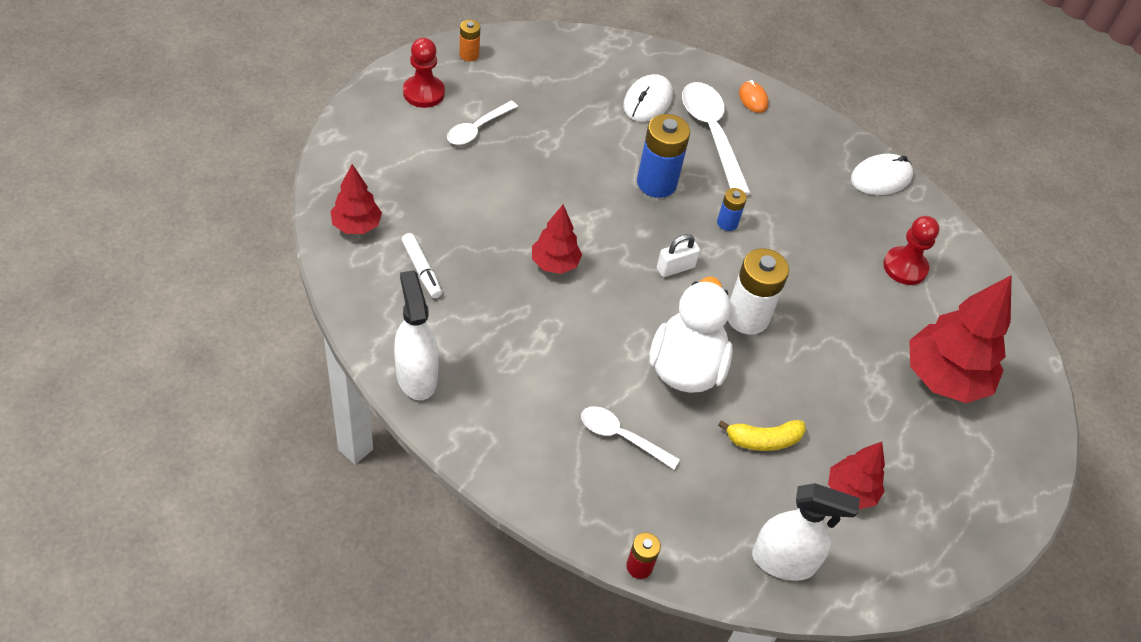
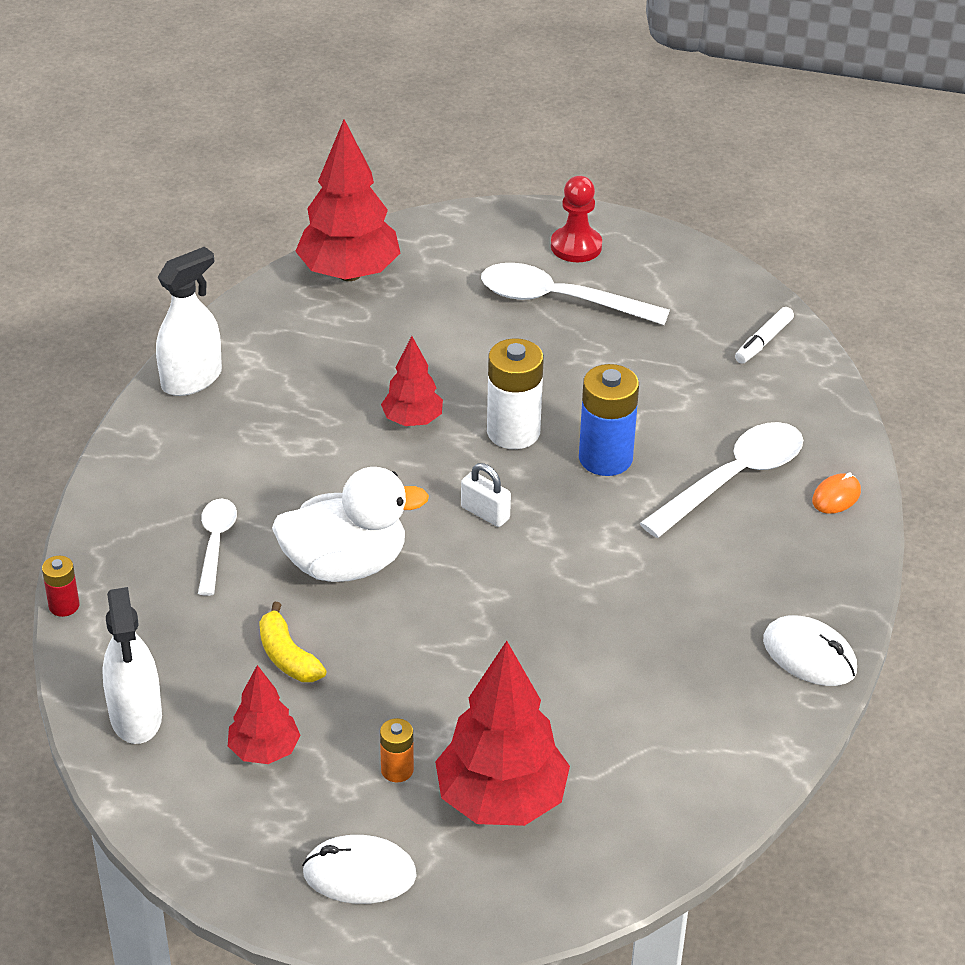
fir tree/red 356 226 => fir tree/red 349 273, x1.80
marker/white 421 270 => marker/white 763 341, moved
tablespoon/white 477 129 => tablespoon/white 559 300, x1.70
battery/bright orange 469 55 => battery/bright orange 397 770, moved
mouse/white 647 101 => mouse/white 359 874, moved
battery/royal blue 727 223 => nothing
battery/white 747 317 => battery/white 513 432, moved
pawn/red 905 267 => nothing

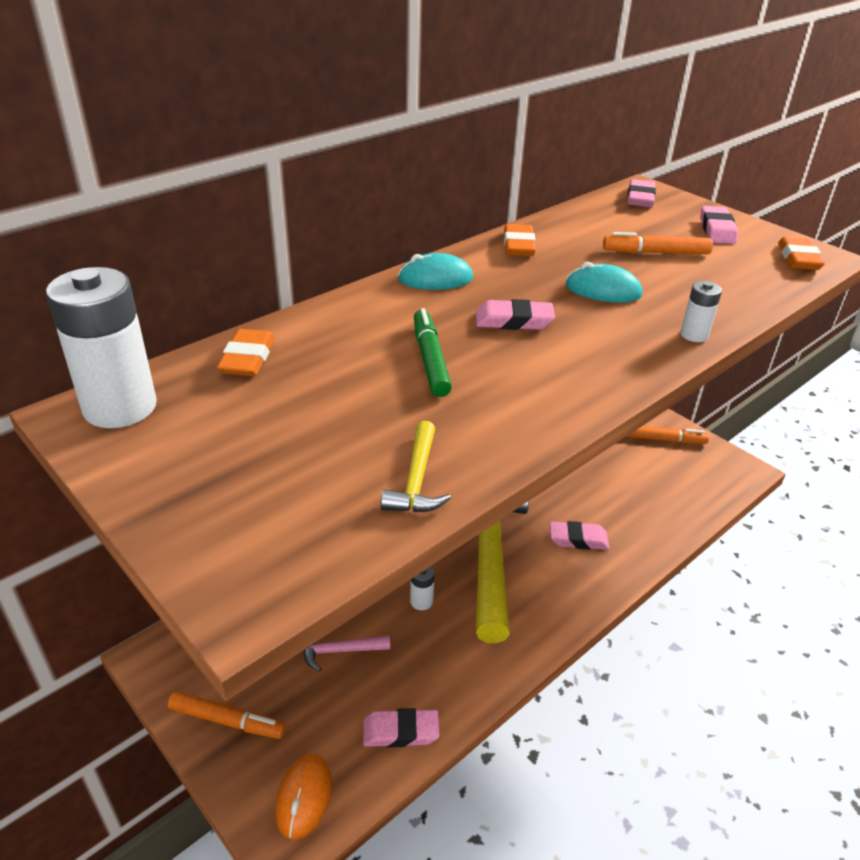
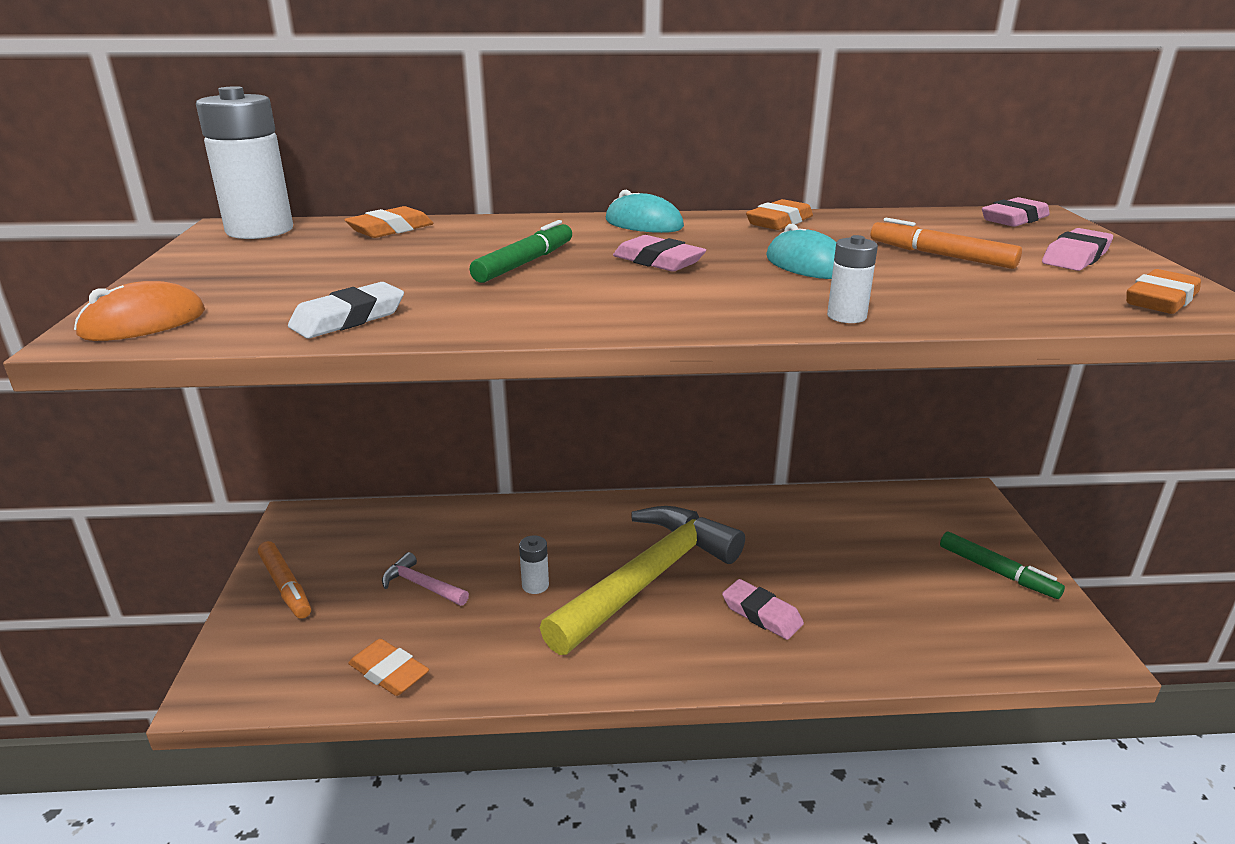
mouse/bright orange 304 797 => mouse/bright orange 143 323, moved
pencil eraser/rose-pink 400 731 => pencil eraser/bright orange 389 672
claw hammer/golden 417 480 => pencil eraser/white 348 319
marker/bright orange 663 439 => marker/emerald 997 572

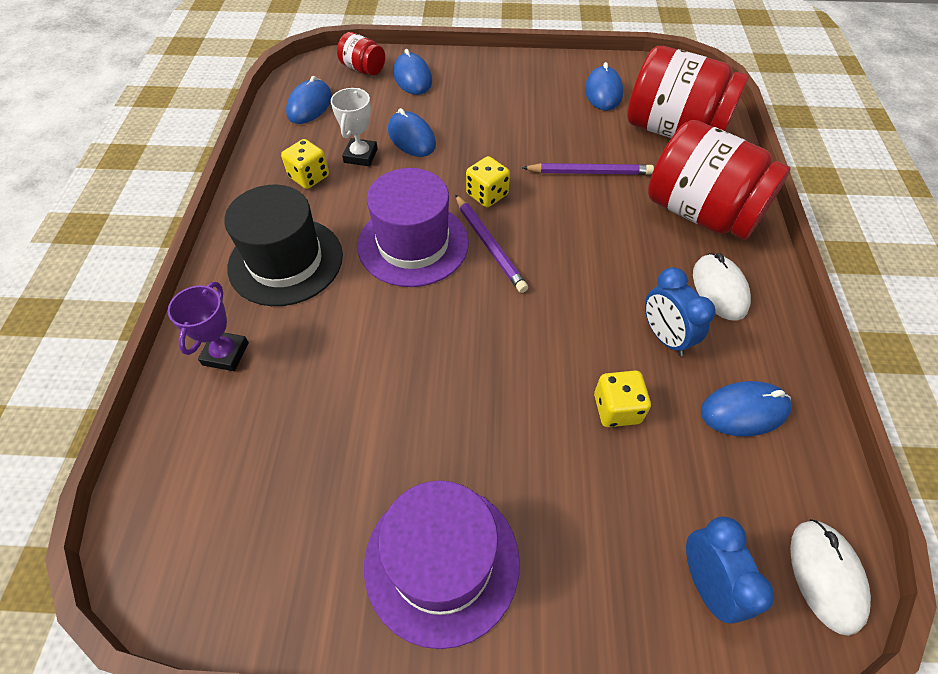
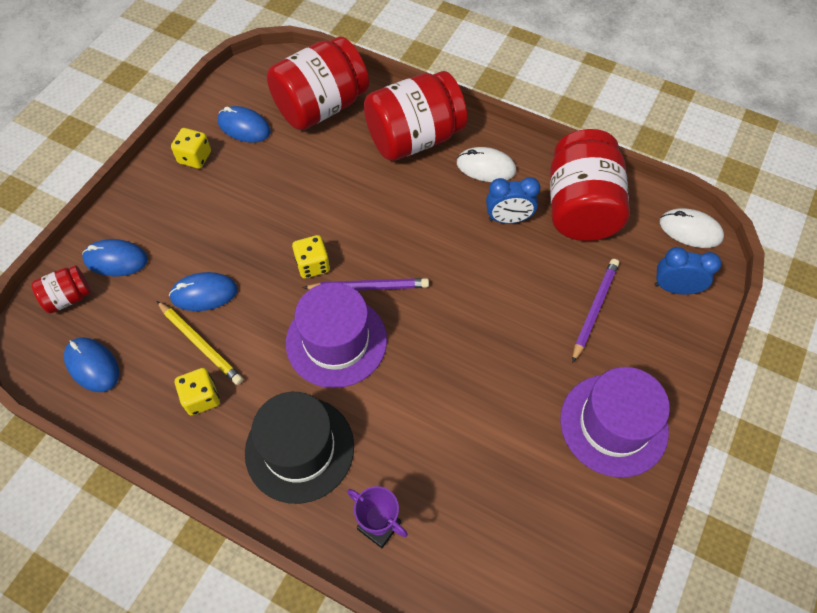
prize cup/white 360 156 => lead pencil/golden 201 344
lead pencil/purple 589 172 => lead pencil/purple 594 309, moved
dice/golden 616 409 => dice/golden 195 157, moved
mouse/royal blue 744 410 => jam jar/red 580 208

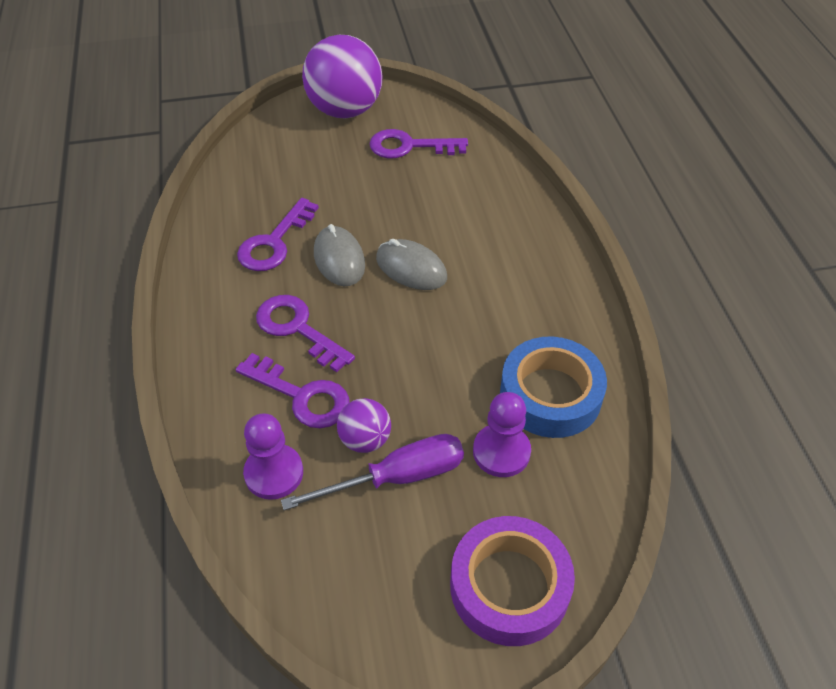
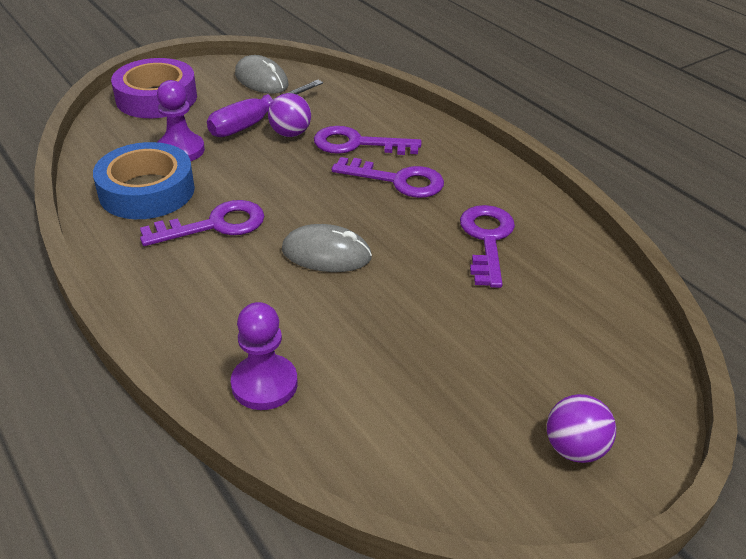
pawn/purple 274 473 => pawn/purple 264 384, moved
play ball/purple 345 110 => play ball/purple 574 448, x0.49
mouse/ash-grey 339 259 => mouse/ash-grey 261 80, moved
latchkey/purple 409 146 => latchkey/purple 214 225, moved

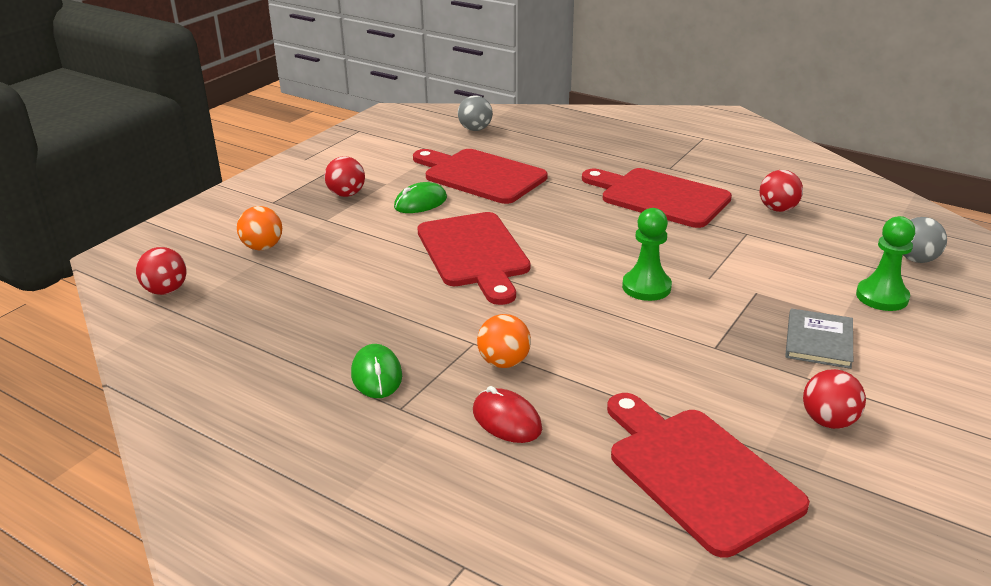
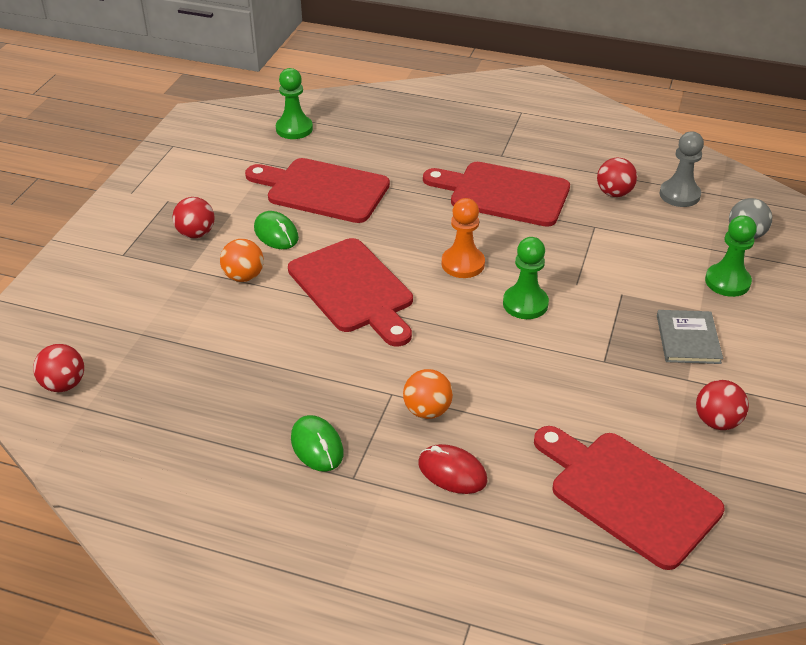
play ball/bright orange 262 247 => play ball/bright orange 244 277, moved
mouse/emerald 420 202 => mouse/emerald 276 233, 75 degrees counterclockwise
play ball/ash-grey 475 129 => pawn/emerald 294 129
nothing => pawn/bright orange 463 264
nothing => pawn/ash-grey 679 195

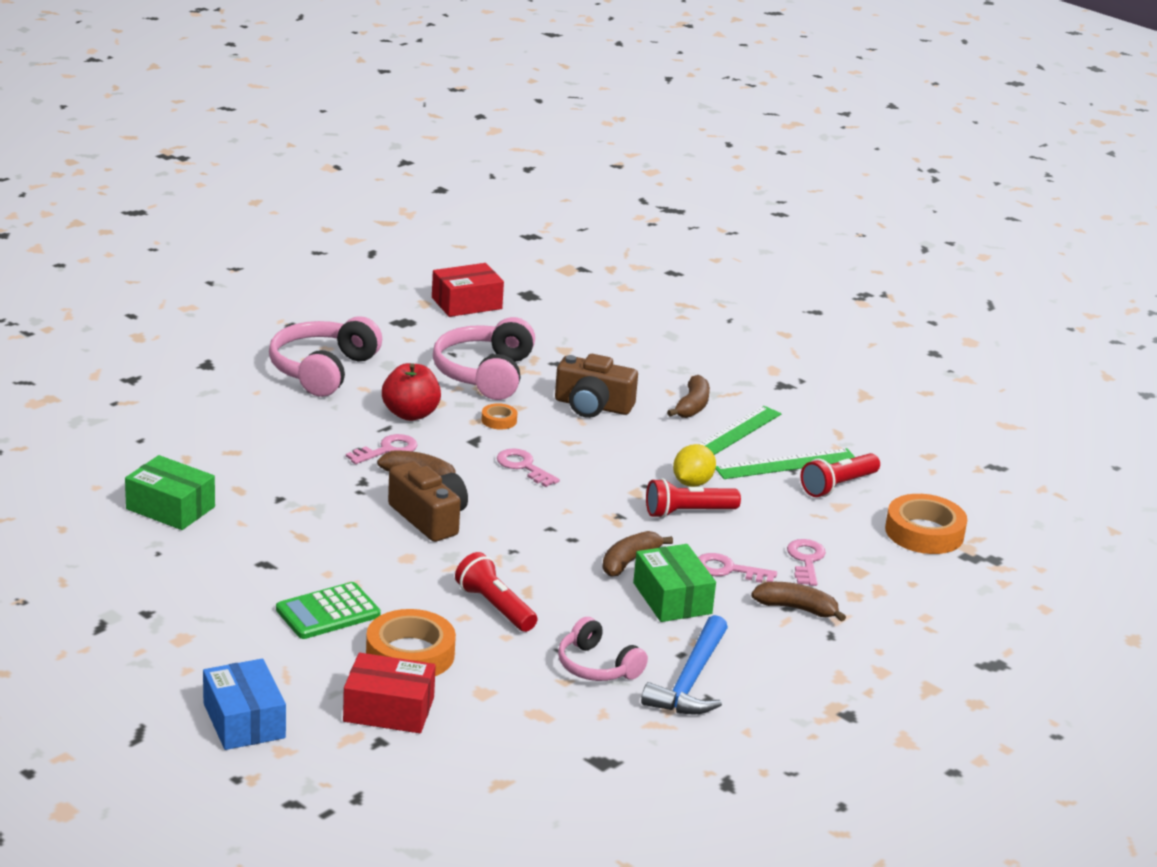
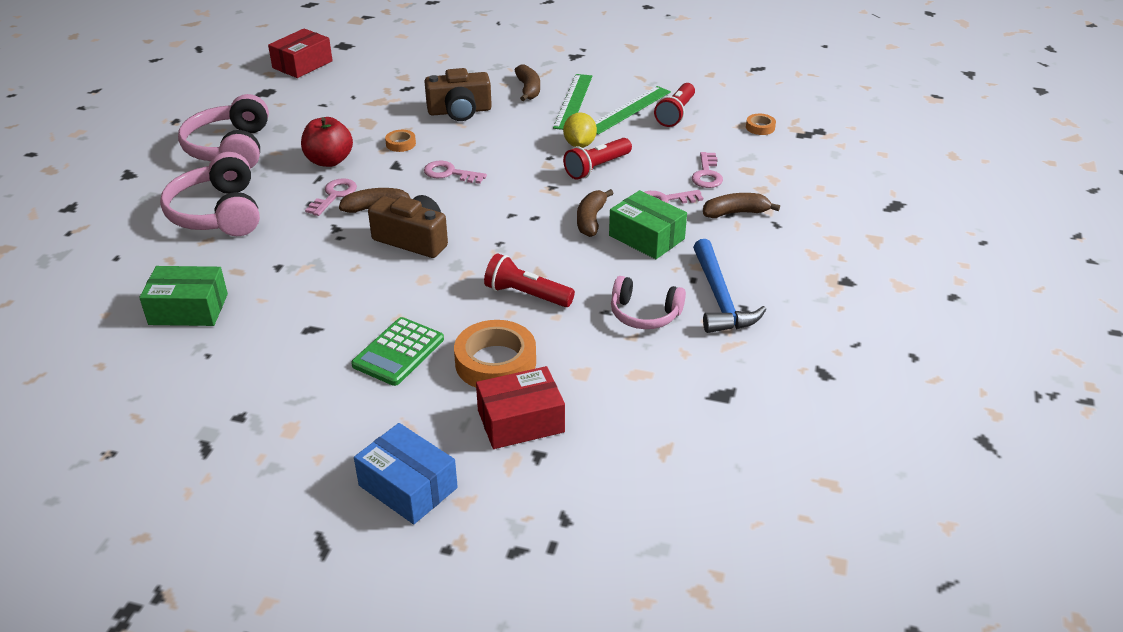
over-ear headphones/rose-pink 485 374 => over-ear headphones/rose-pink 218 213, moved
latchkey/rose-pink 806 560 => latchkey/rose-pink 707 174, 150 degrees counterclockwise
roll of tape/bright orange 924 532 => roll of tape/bright orange 760 127, x0.48

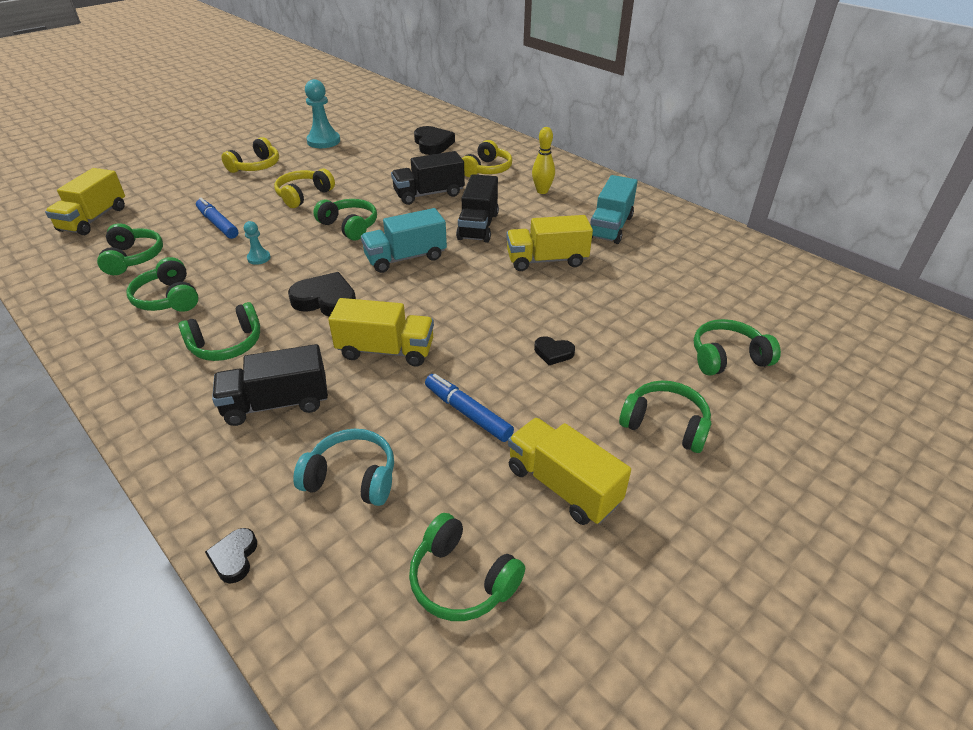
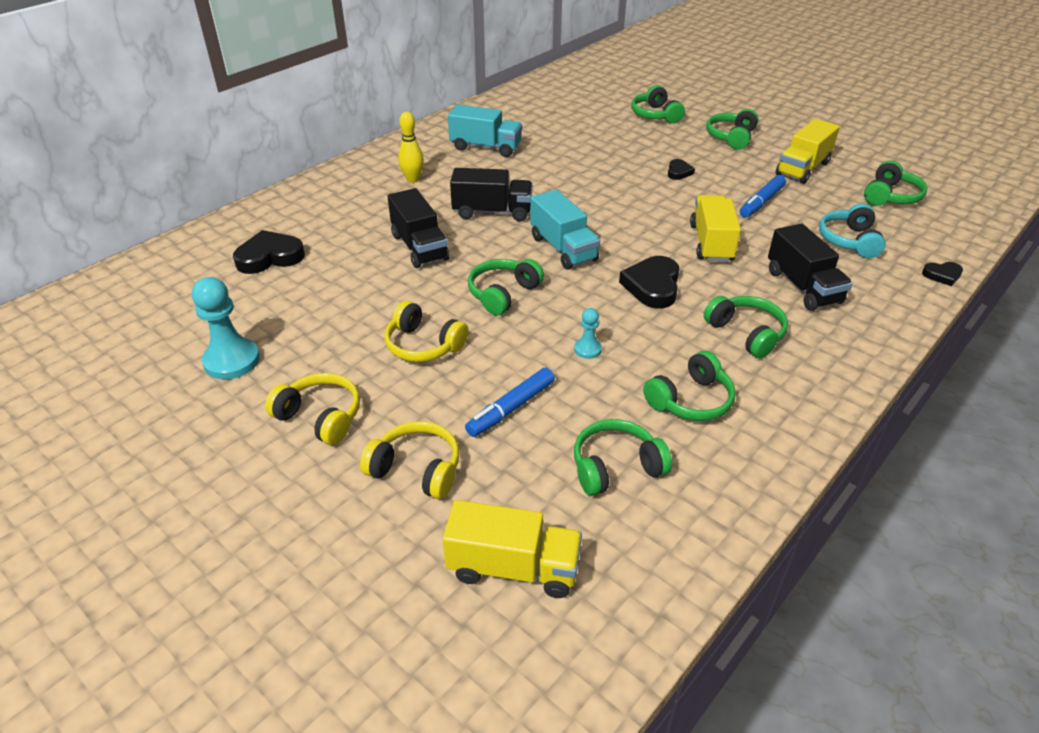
over-ear headphones/golden 487 170 => over-ear headphones/golden 417 469, moved
truck/golden 546 260 => nothing

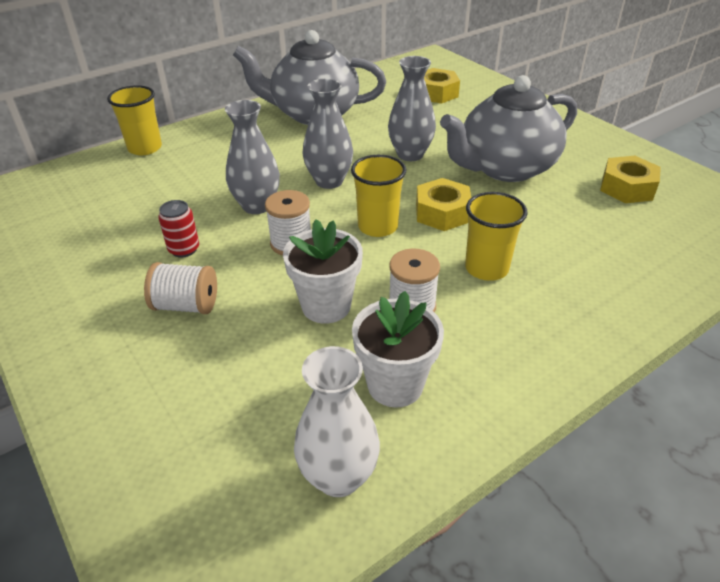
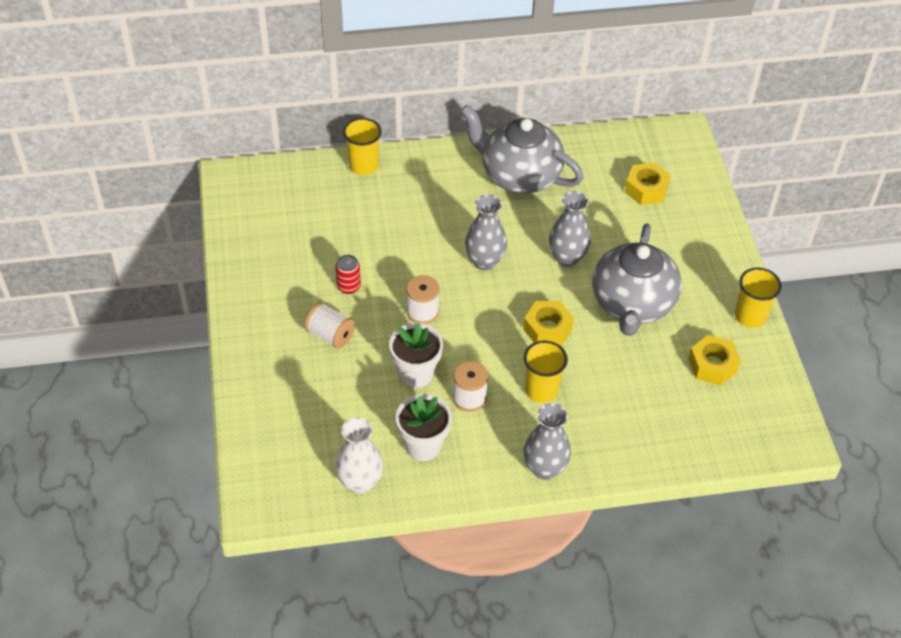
vase/ash-grey 257 206 => vase/ash-grey 544 468, moved
beaker/golden 378 226 => beaker/golden 750 316, moved
china teapot/ash-grey 505 168 => china teapot/ash-grey 632 304, 75 degrees counterclockwise

